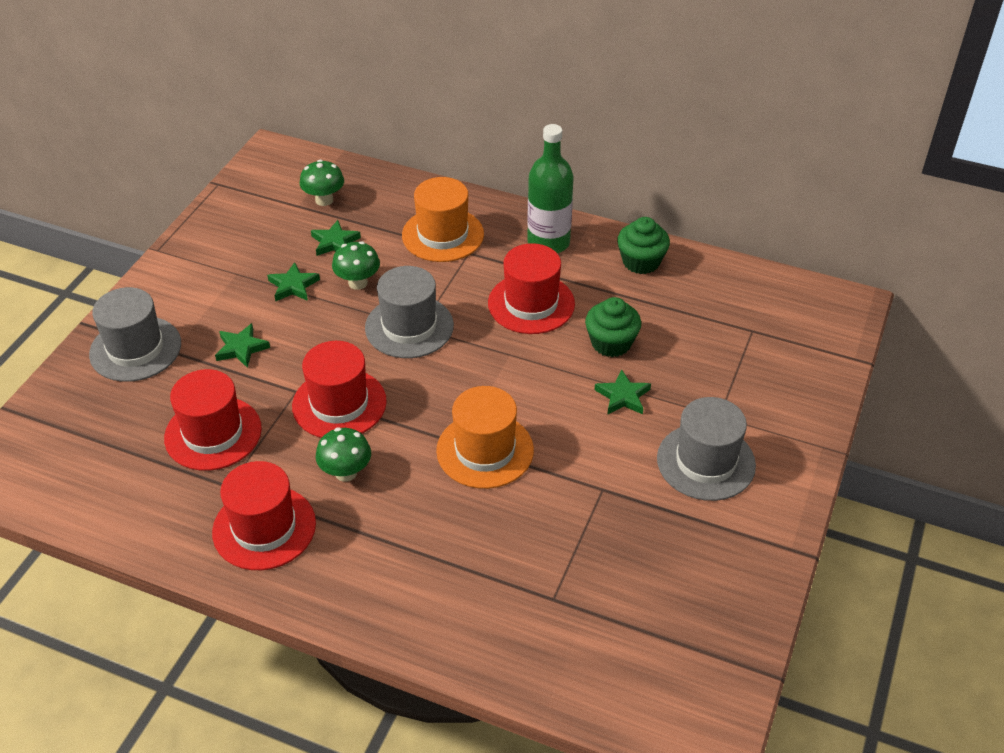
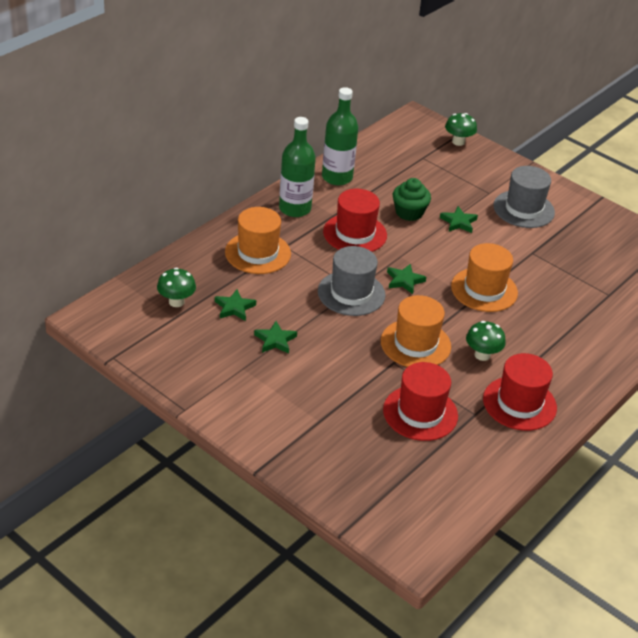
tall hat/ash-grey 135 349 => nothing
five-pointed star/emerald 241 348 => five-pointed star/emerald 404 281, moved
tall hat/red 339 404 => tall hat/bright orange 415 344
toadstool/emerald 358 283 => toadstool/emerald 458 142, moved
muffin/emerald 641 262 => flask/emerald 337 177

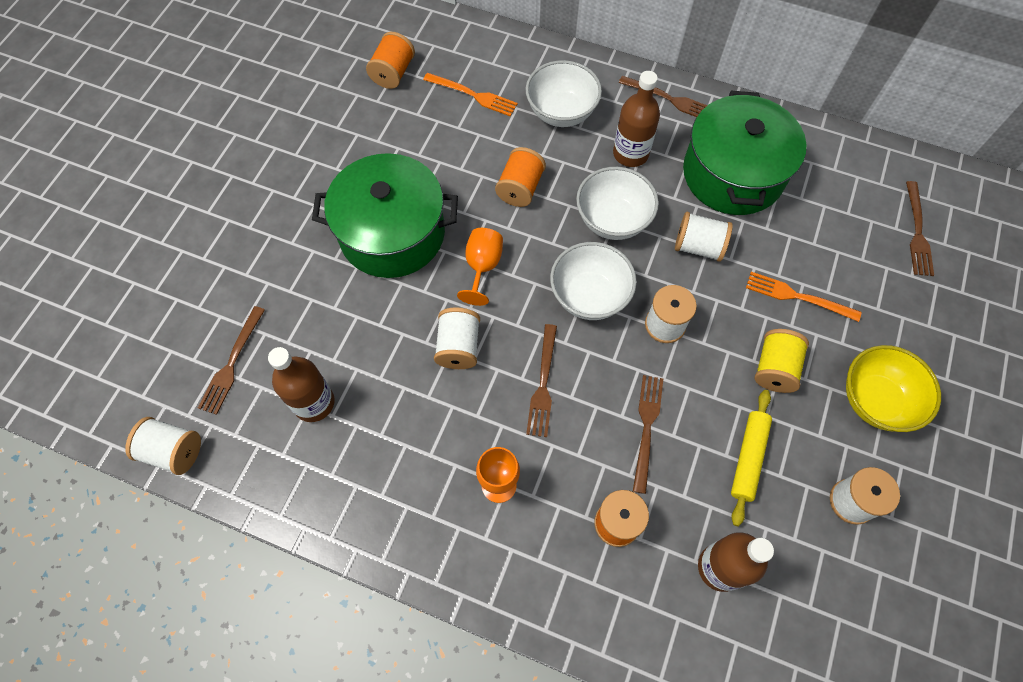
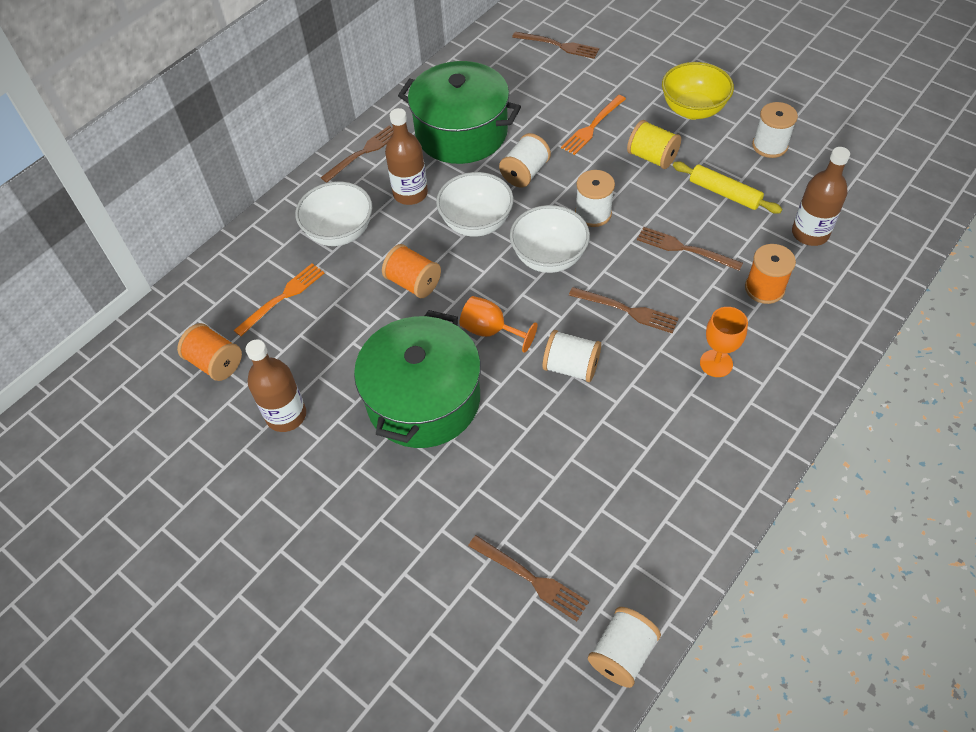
flask/dark brown 314 403 => flask/dark brown 286 415, moved

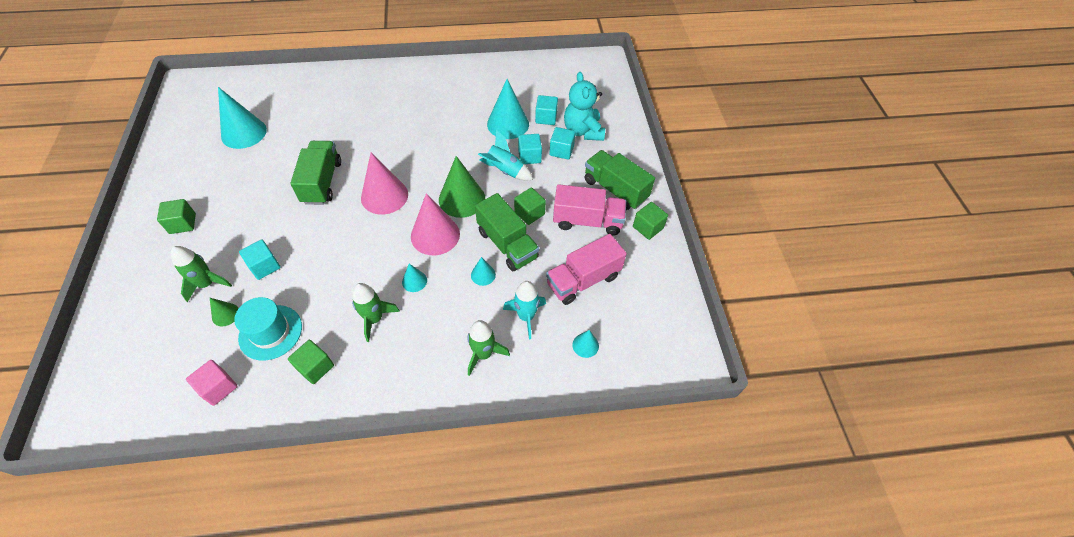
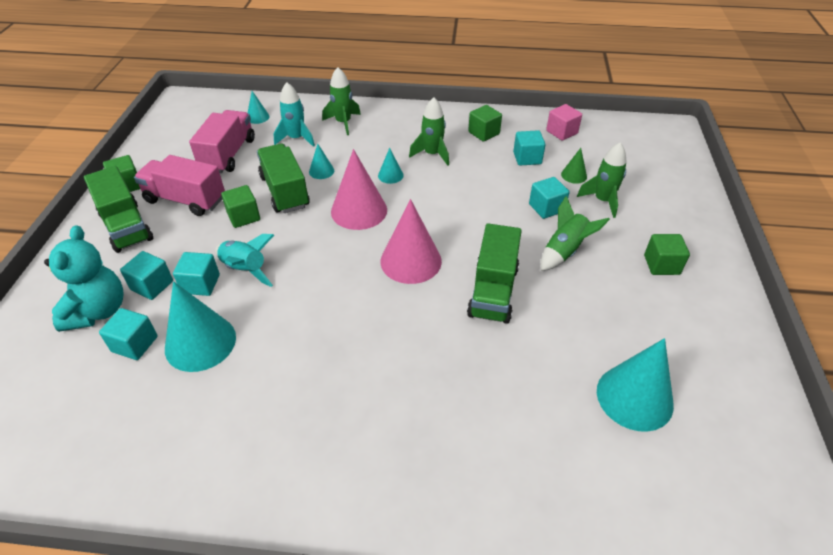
tall hat/aqua 270 332 => cube/aqua 527 158
cone shape/emerald 462 199 => nothing
truck/rose-pink 583 280 => truck/rose-pink 228 155, 60 degrees counterclockwise
nothing => spaceship/emerald 564 251

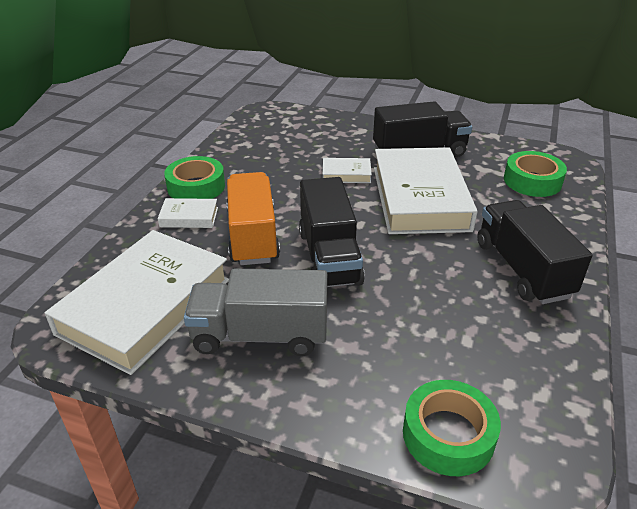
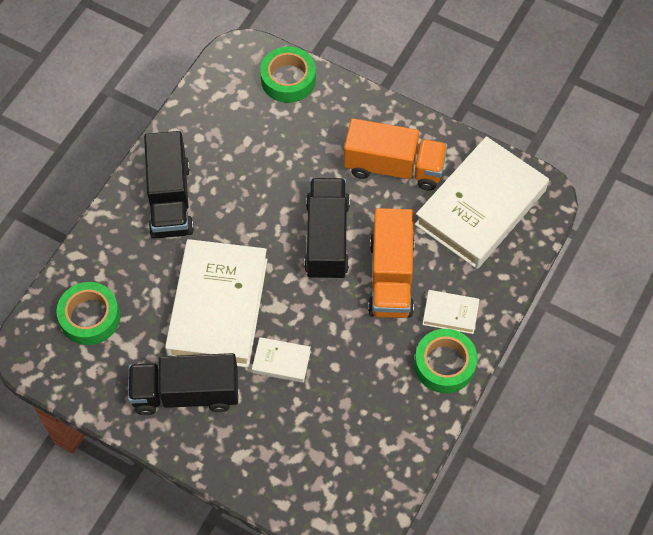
truck/ash-grey 260 335 => truck/bright orange 394 167

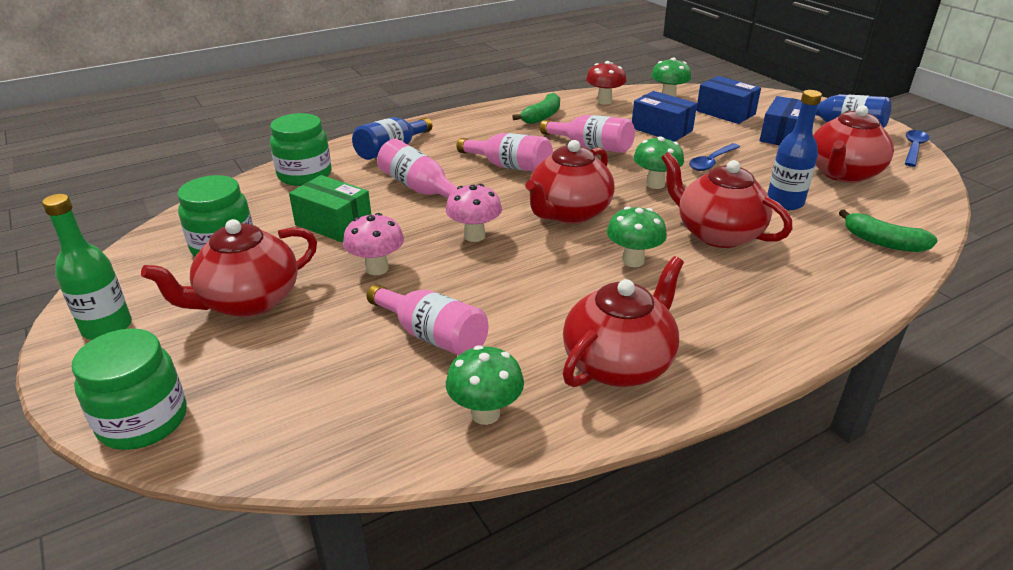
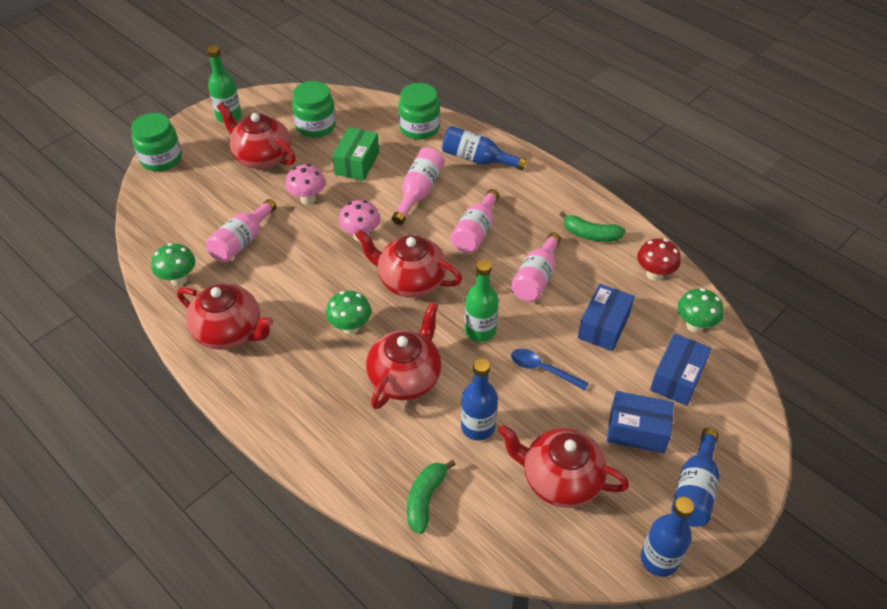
toadstool/emerald 655 184 => flask/emerald 480 330
tablespoon/royal blue 913 148 => flask/royal blue 659 559

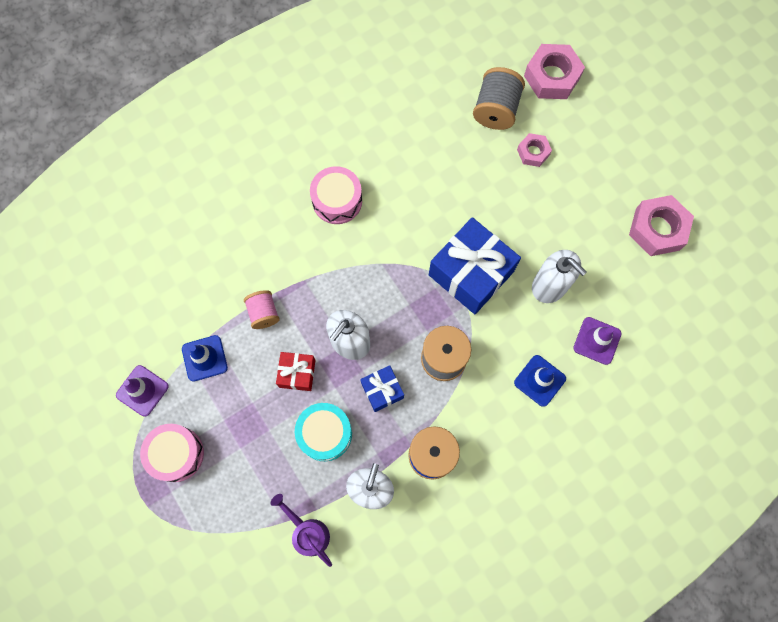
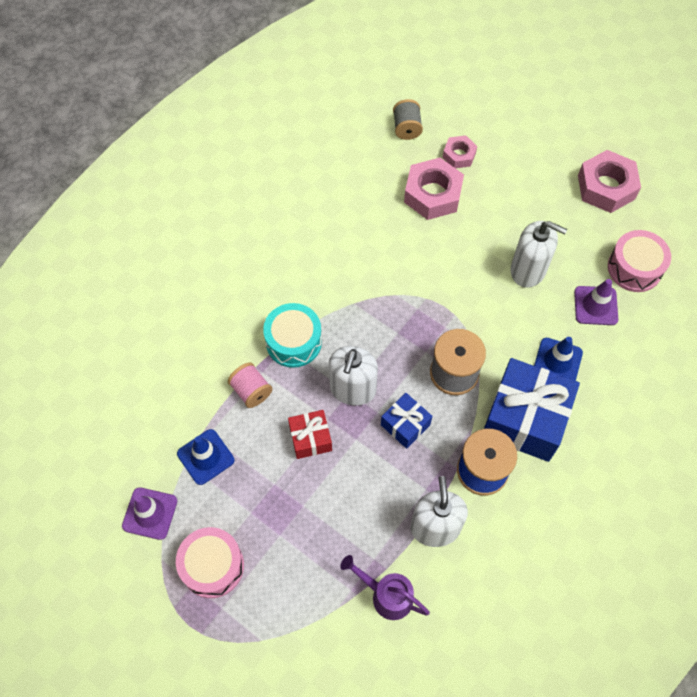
drum/aqua 325 433 => drum/aqua 293 341, moved
drum/rose-pink 337 200 => drum/rose-pink 634 268, moved
gift/royal blue 471 273 => gift/royal blue 525 419, moved
bobbin/ash-grey 496 109 => bobbin/ash-grey 406 128, x0.63
hexagon nut/rose-pink 552 76 => hexagon nut/rose-pink 432 194, moved

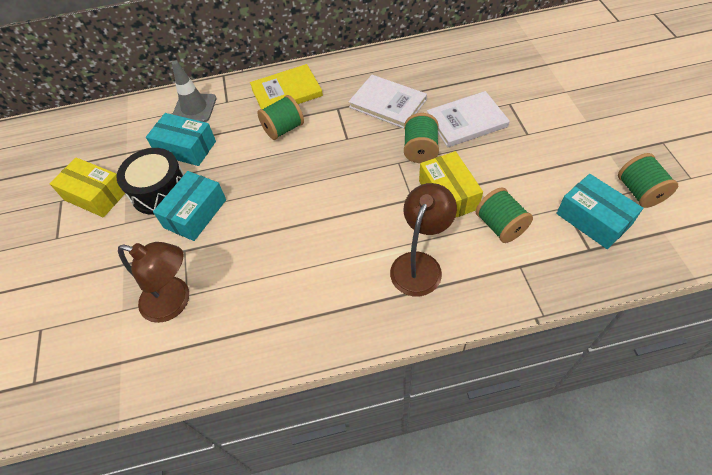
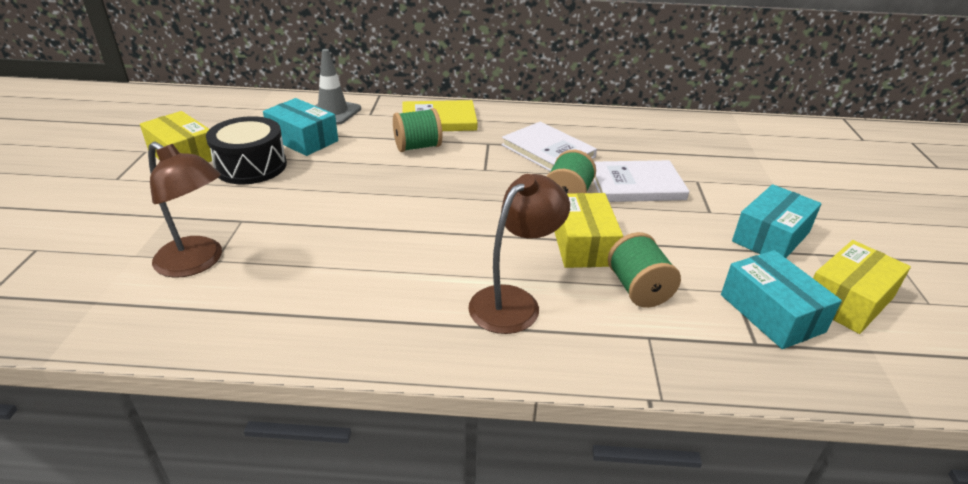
package/aqua 195 213 => package/aqua 770 237, moved
bobbin/emerald 639 192 => package/golden 848 300

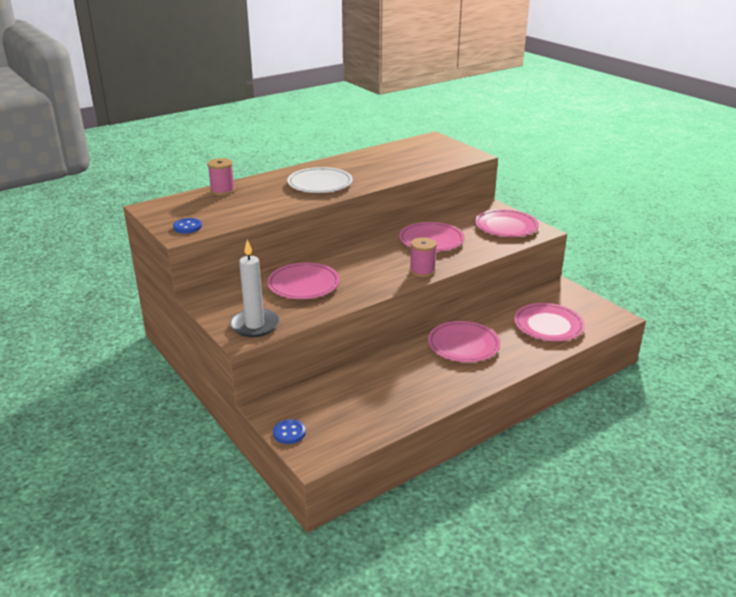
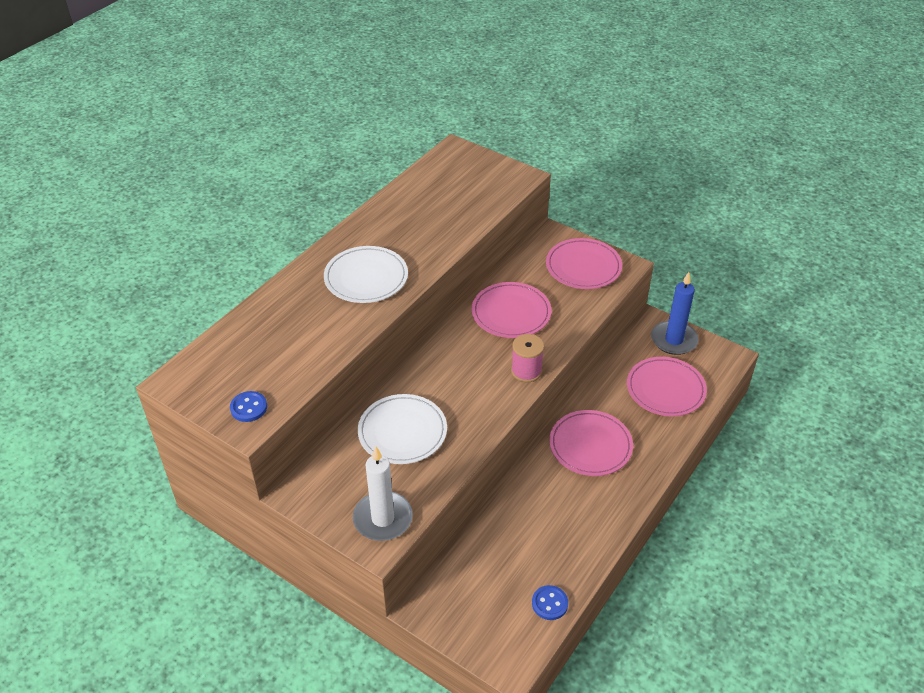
bobbin/rose-pink 222 191 => nothing
dinner plate/rose-pink 303 284 => dinner plate/white 402 432
sewing button/royal blue 289 433 => sewing button/royal blue 549 603, moved
nothing => pillar candle/royal blue 673 340

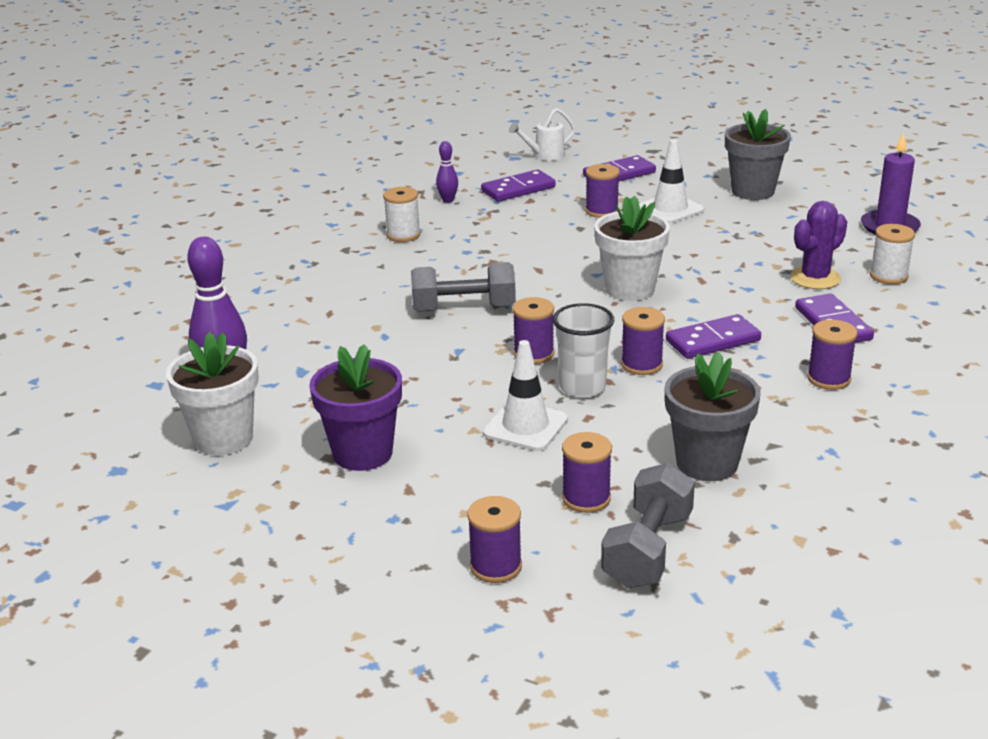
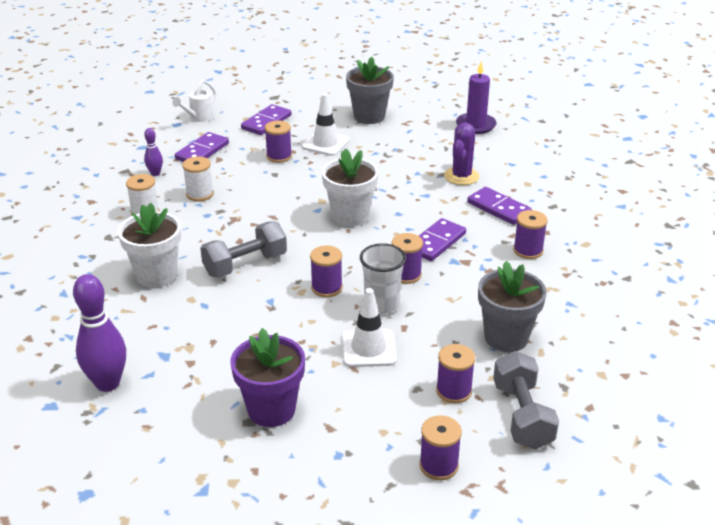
plant pot/white 223 438 => plant pot/white 156 275, moved
bobbin/white 888 276 => bobbin/white 200 194, moved

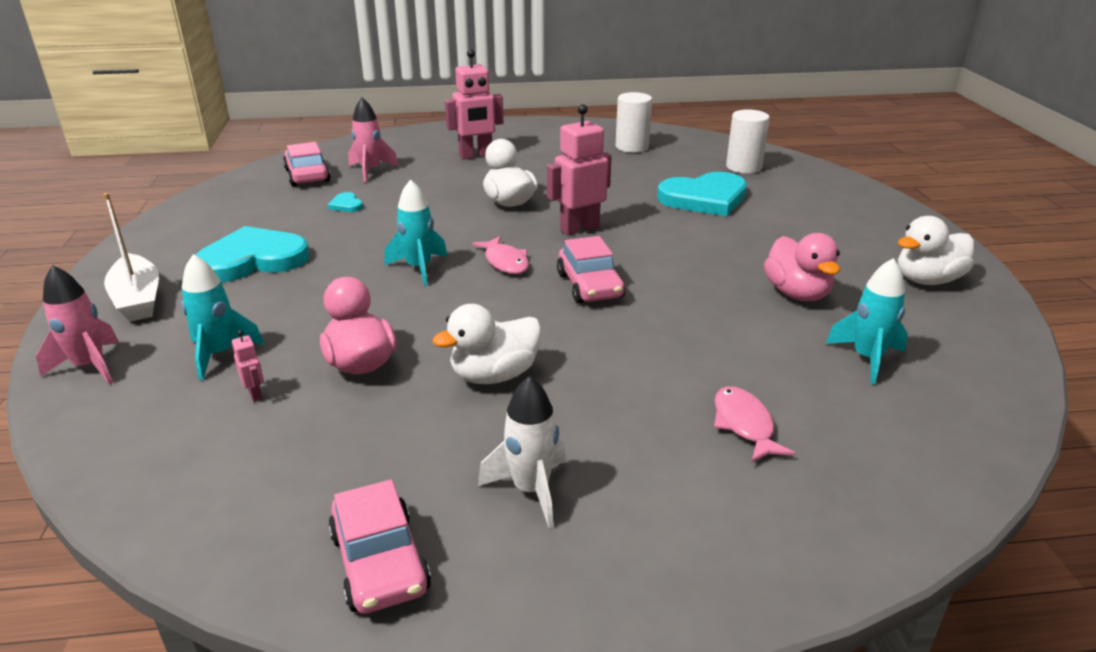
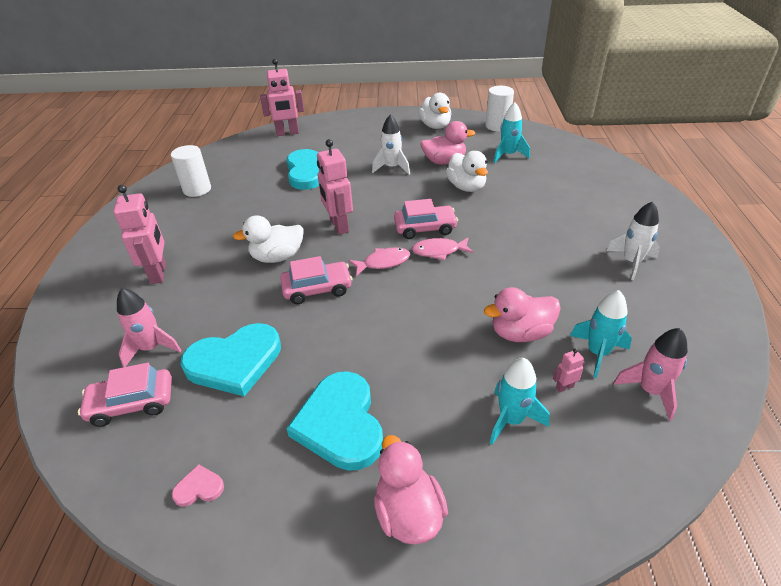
spaceship/rose-pink 90 366 => spaceship/rose-pink 650 391, moved
sailboat/white 138 299 => duck/rose-pink 408 513
heart shape/aqua 346 205 => heart shape/aqua 234 361, x2.42
toy car/rose-pink 380 562 => toy car/rose-pink 317 289, moved
spaceship/aqua 419 268 => spaceship/aqua 597 353, moved
duck/white 494 375 => duck/white 466 187, moved
fish figure/rose-pink 744 425 => fish figure/rose-pink 439 251, moved
cylinder shape/white 743 167 => cylinder shape/white 497 126, moved
nothing => heart shape/rose-pink 199 488
nothing => robot figure/rose-pink 287 133
nothing => spaceship/white 392 168

